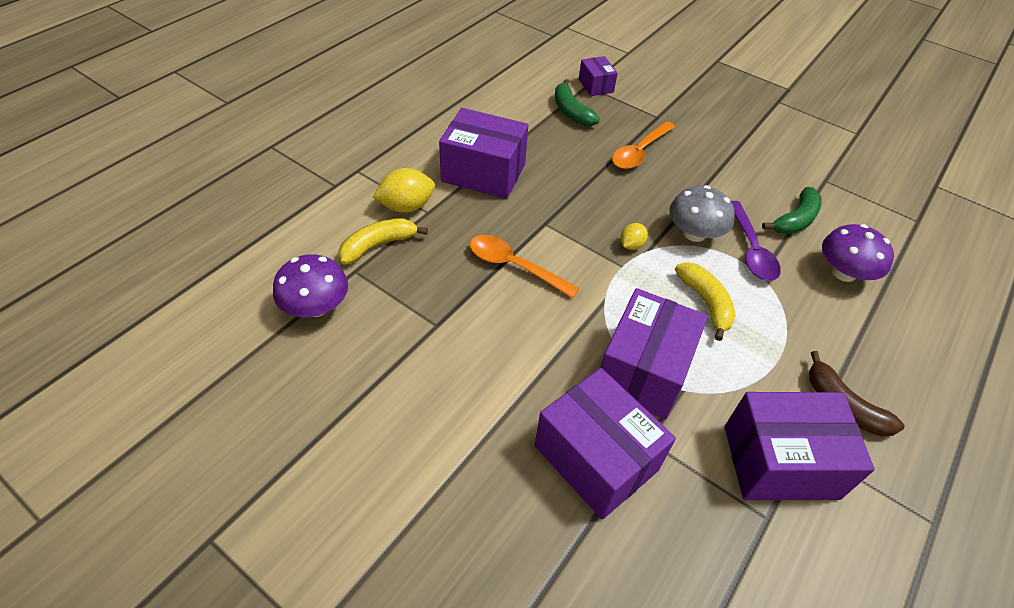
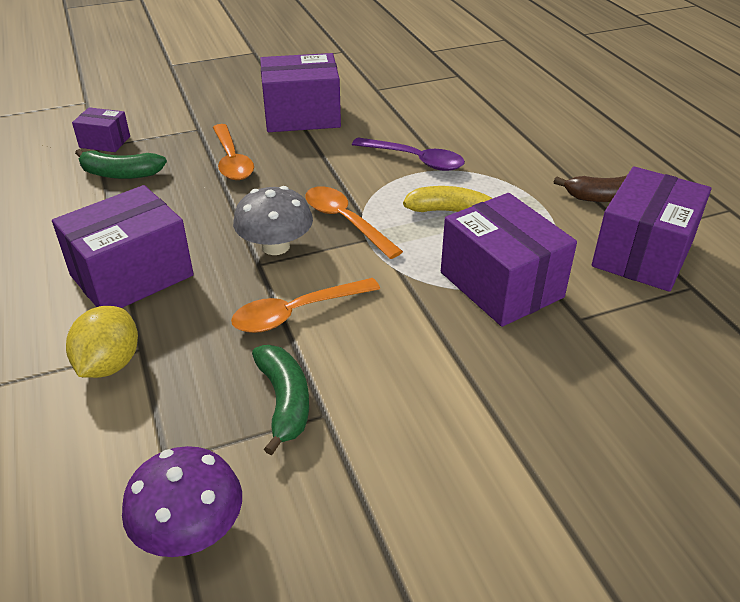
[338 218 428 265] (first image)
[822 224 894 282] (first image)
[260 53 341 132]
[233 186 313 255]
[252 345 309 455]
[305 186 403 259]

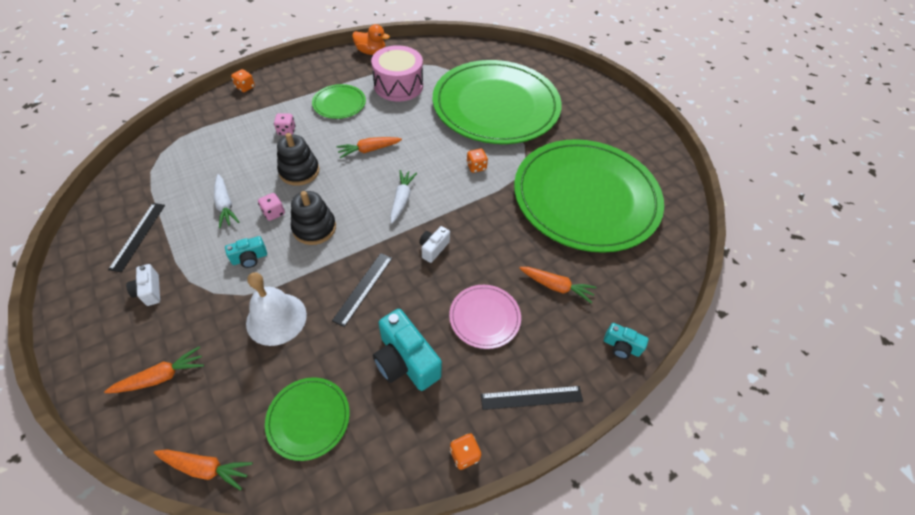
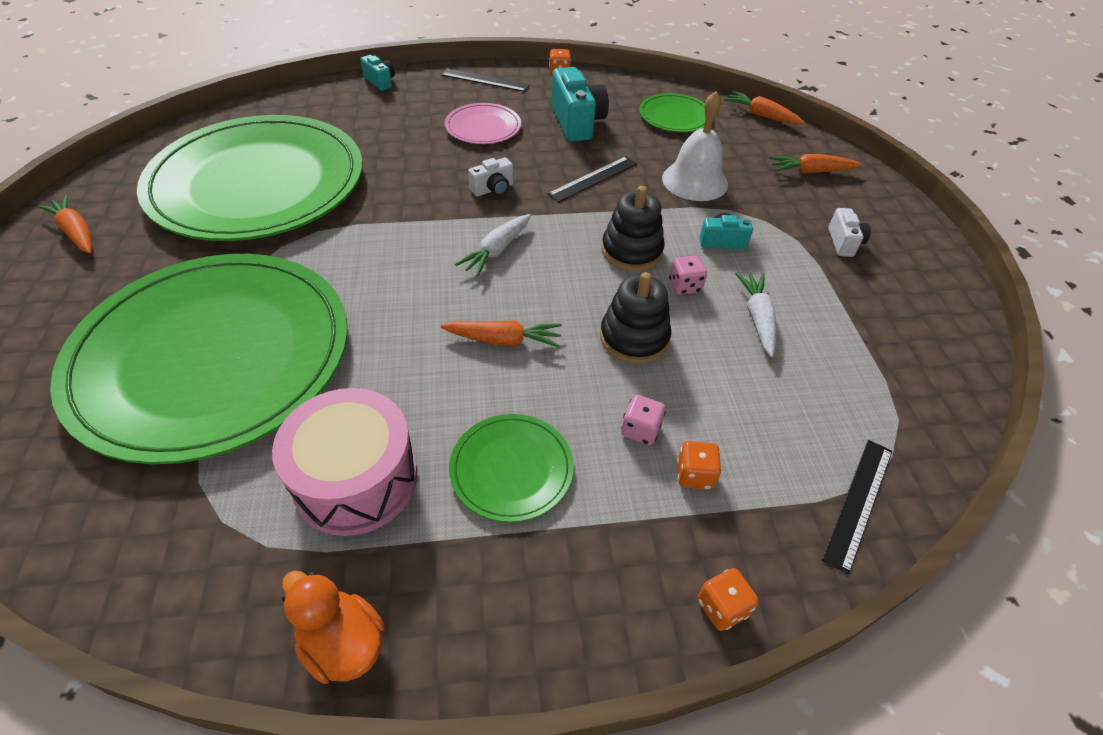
[822 440 892 575]
[677 441 721 490]
[38 195 92 253]

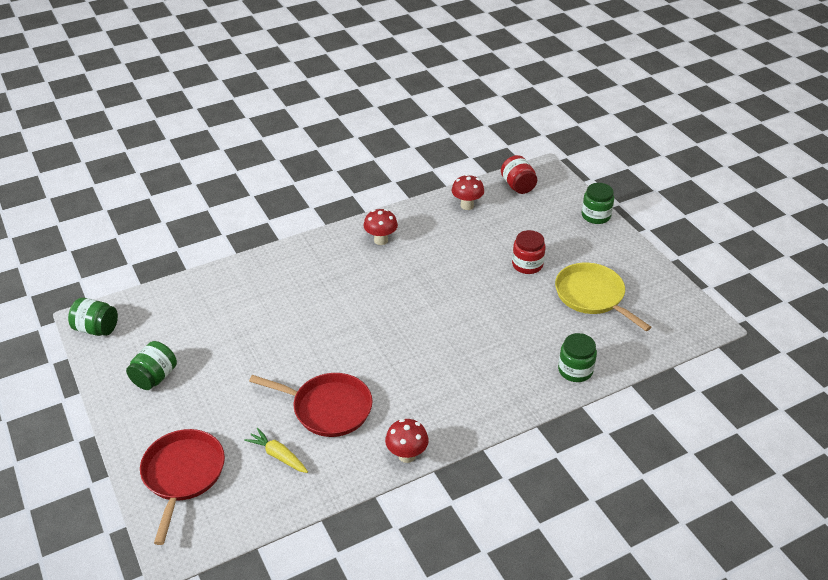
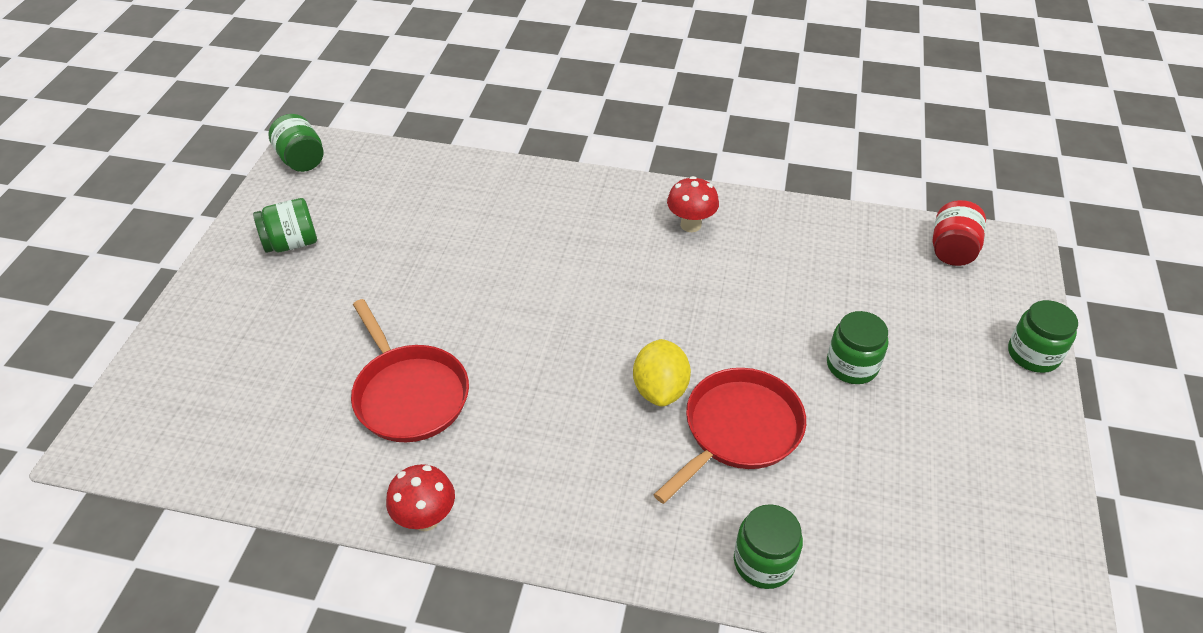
[244 428 308 473] (first image)
[452 174 484 210] (first image)
[555 263 651 331] (first image)
[633 339 691 407]
[653 368 806 504]
[827 311 888 384]

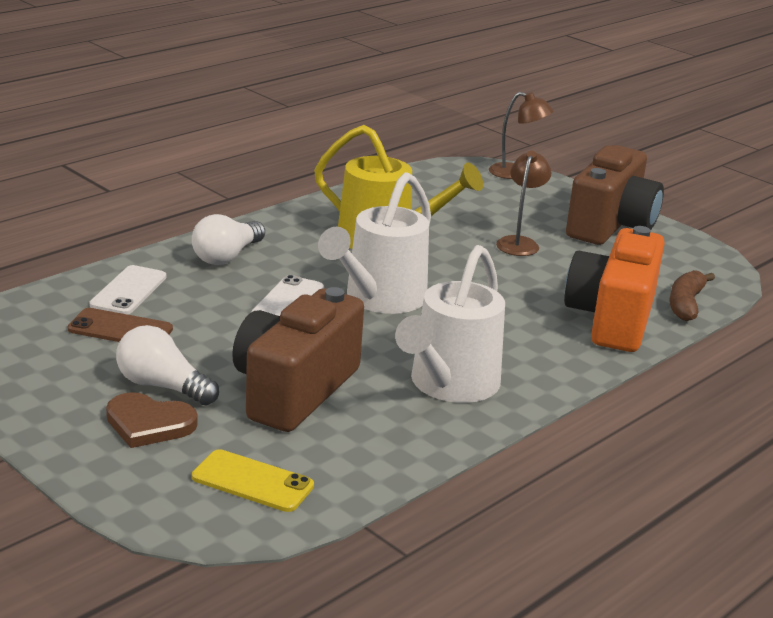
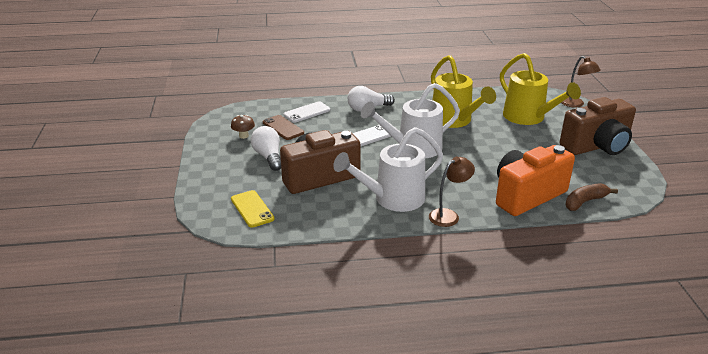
[106 392 198 448] (first image)
[231 115 255 139]
[500 53 581 125]
[429 157 475 227]

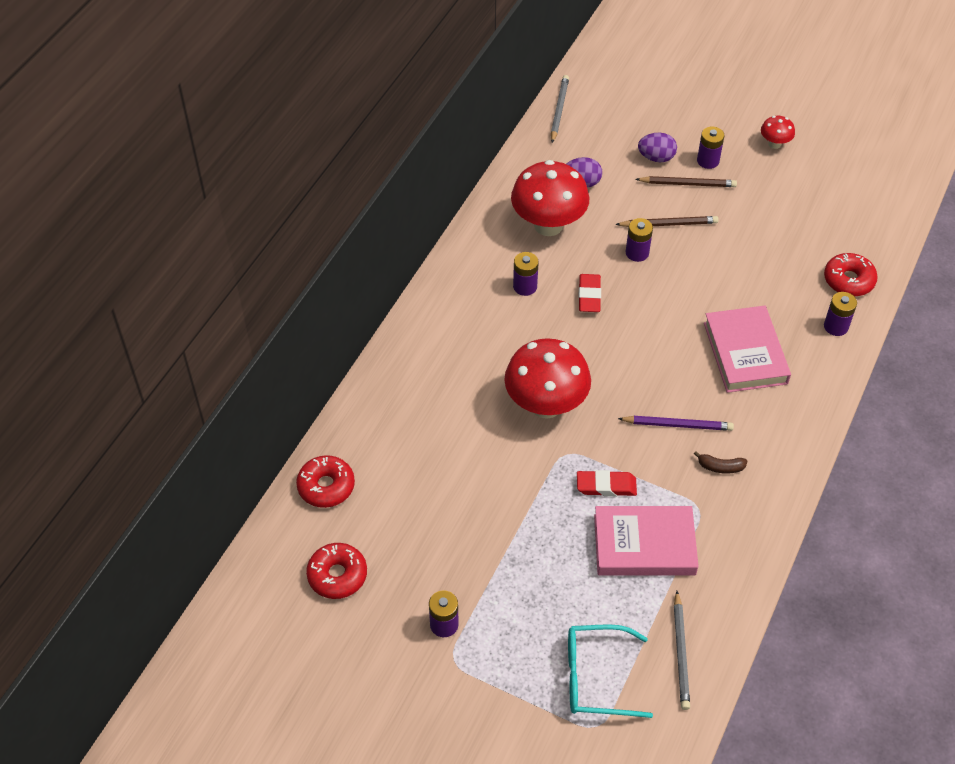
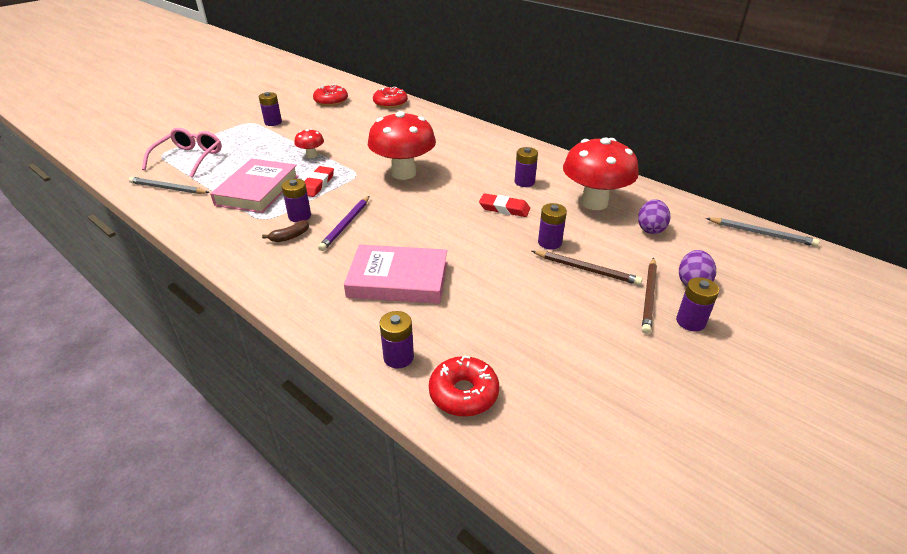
[282 179 311 222]
[294 129 324 158]
[142 128 222 178]
[532 251 642 285]
[262 220 309 242]

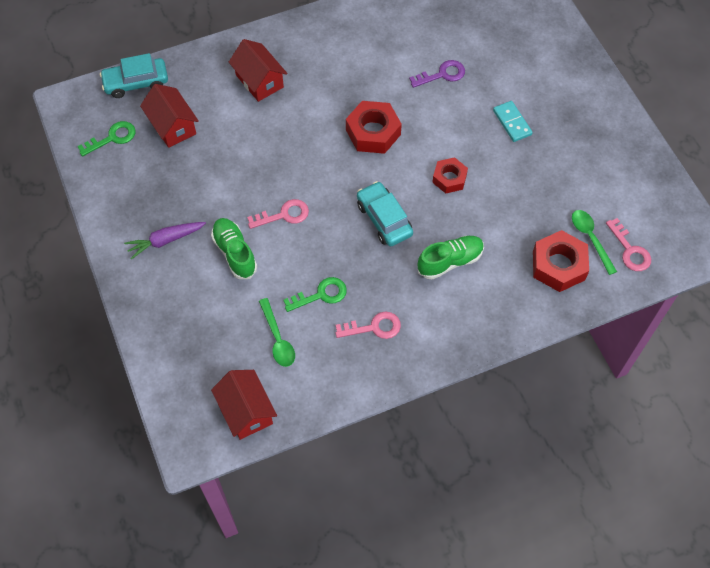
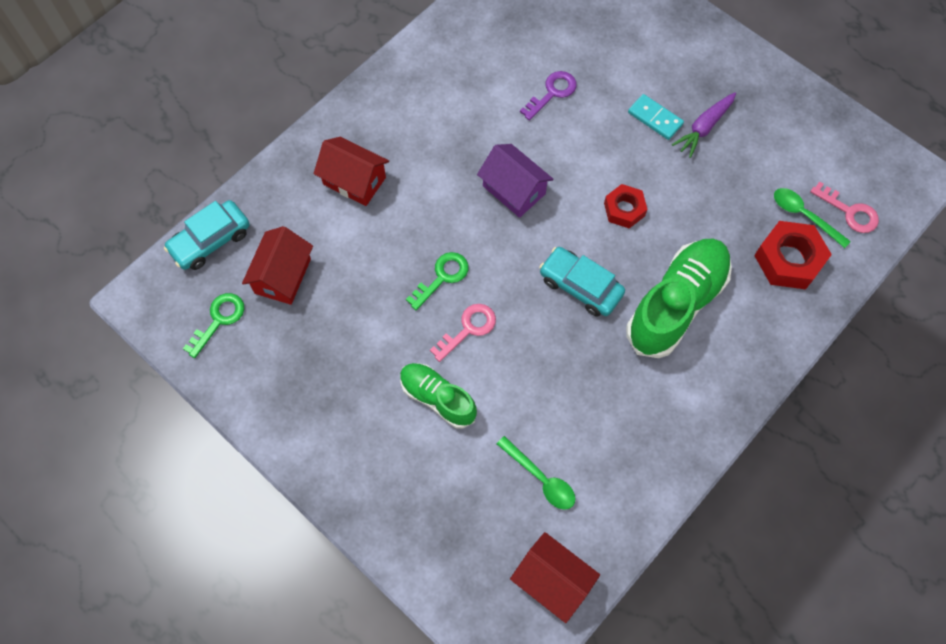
[335 312 401 339] (first image)
[672 93 736 158]
[406 252 468 310]
[477 144 554 218]
[242 226 313 305]
[626 239 732 358]

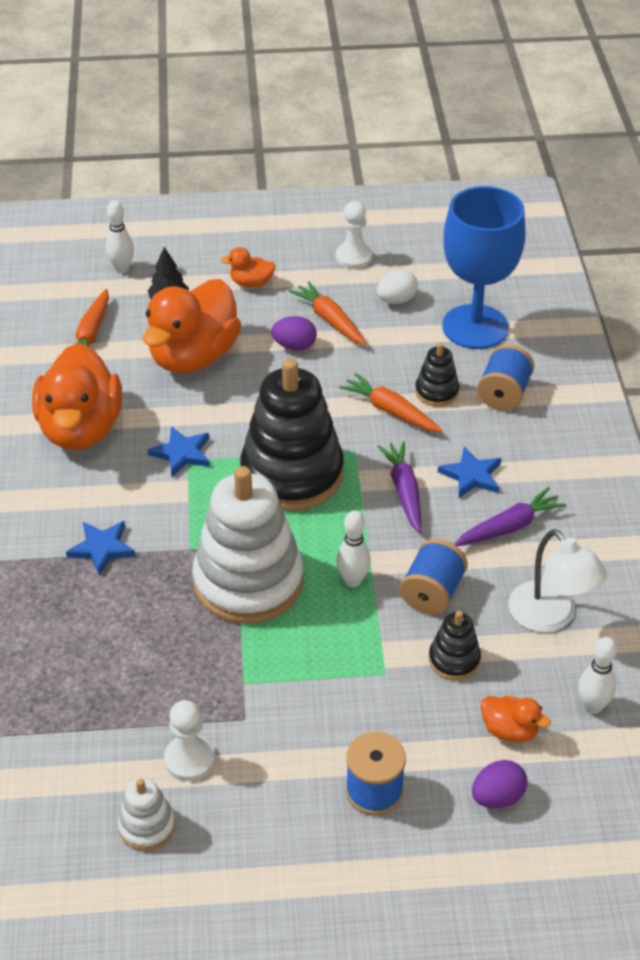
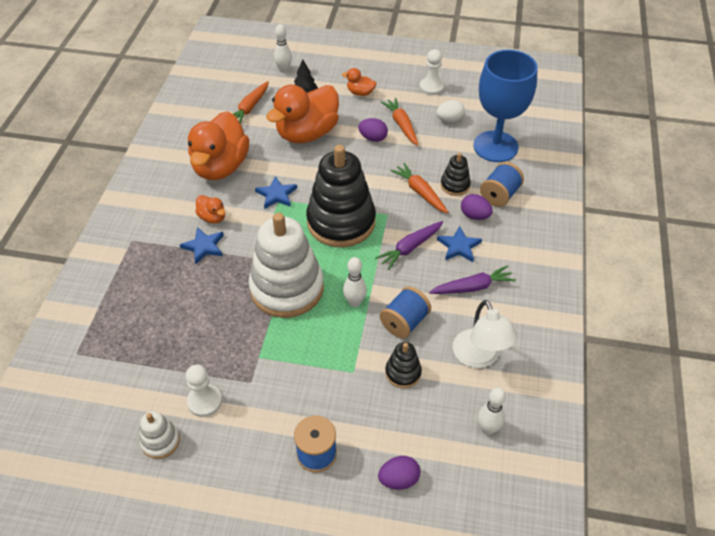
[461 194 493 220]
[195 195 225 223]
[375 221 443 270]

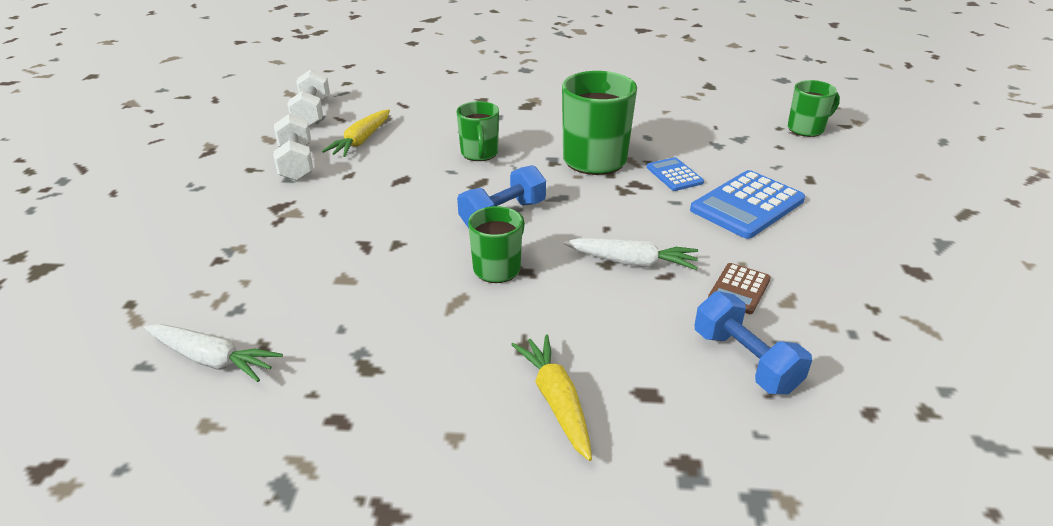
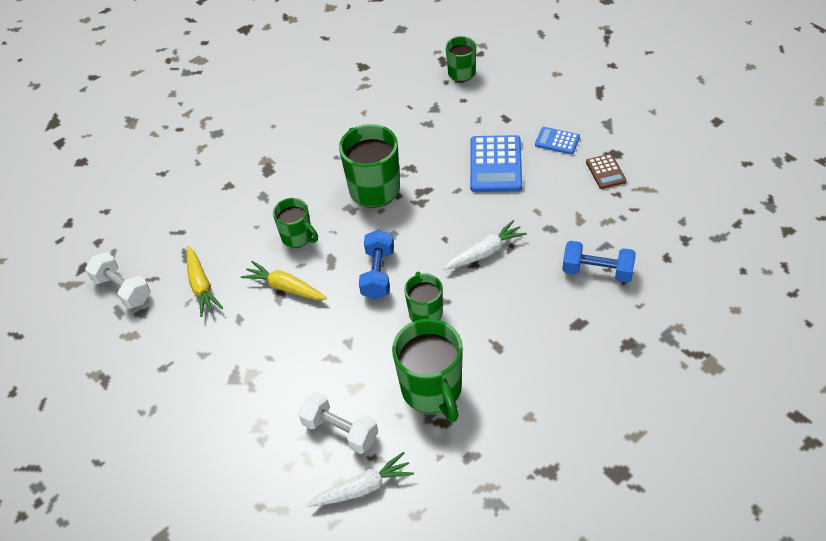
[392 319 463 422]
[298 391 378 454]
[241 261 327 300]
[535 127 580 154]
[586 154 627 189]

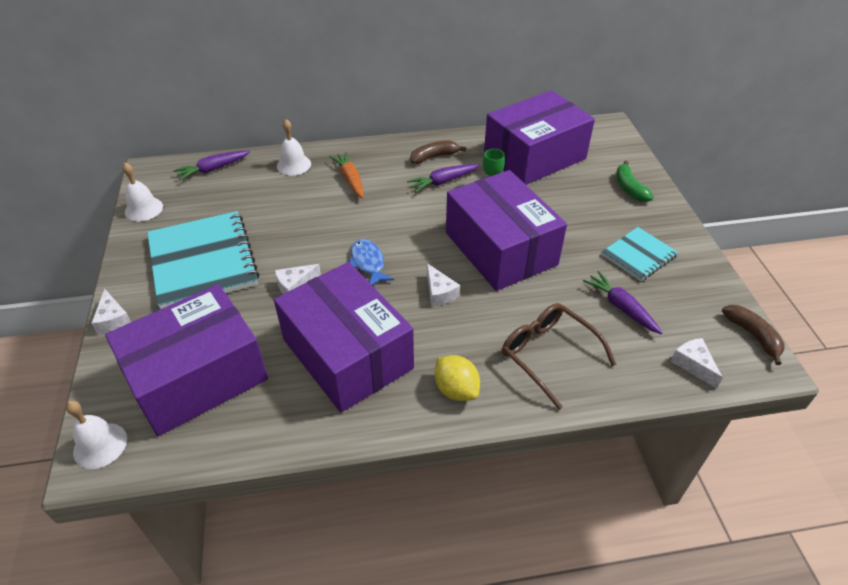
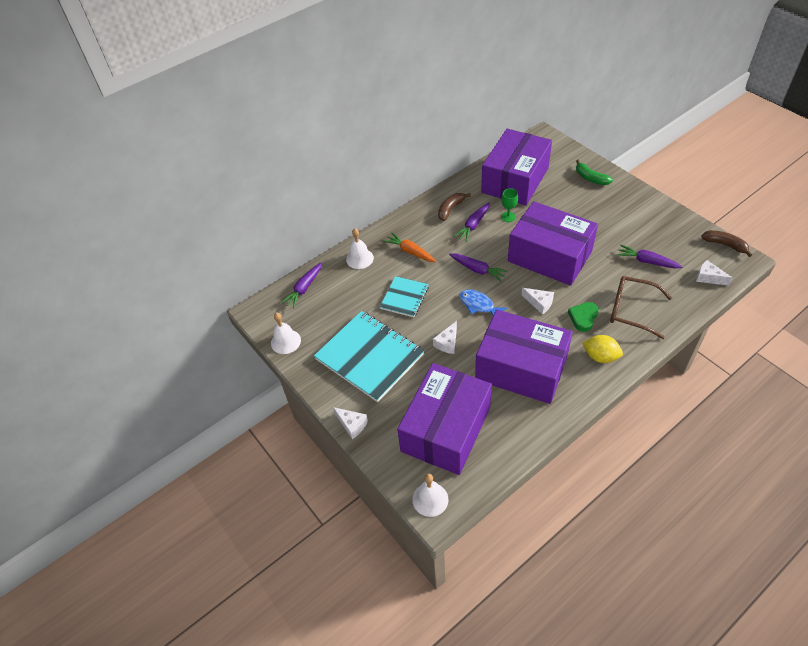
[449 253 508 282]
[568 302 599 332]
[380 276 429 317]

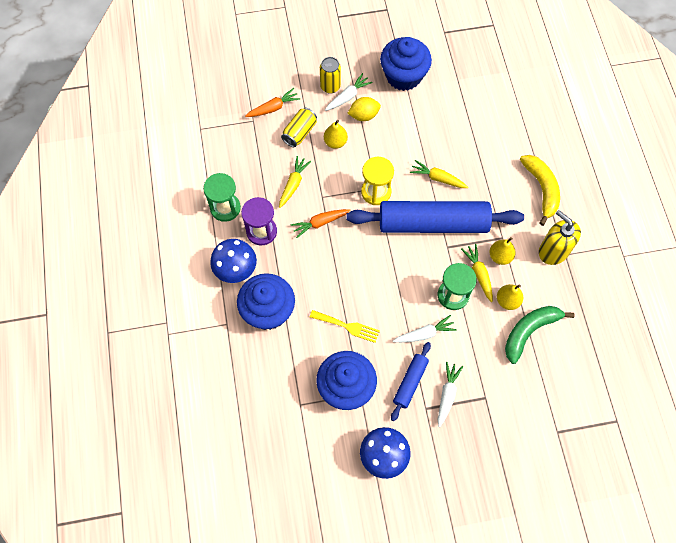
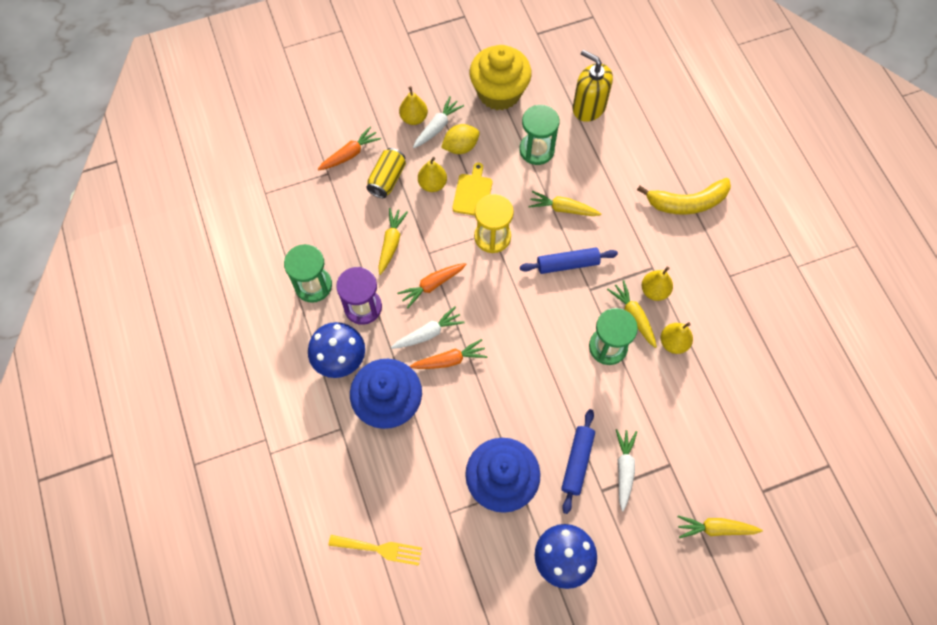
[505 306 574 364] (first image)
[409 339 487 369]
[452 163 492 216]
[519 105 559 165]
[678 516 763 538]
[328 535 422 566]
[391 307 465 349]
[573 50 613 122]
[399 86 428 125]
[470 45 532 110]
[637 178 731 215]
[520 248 618 274]

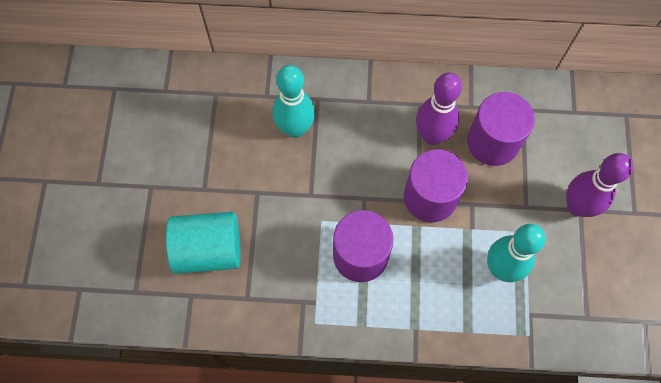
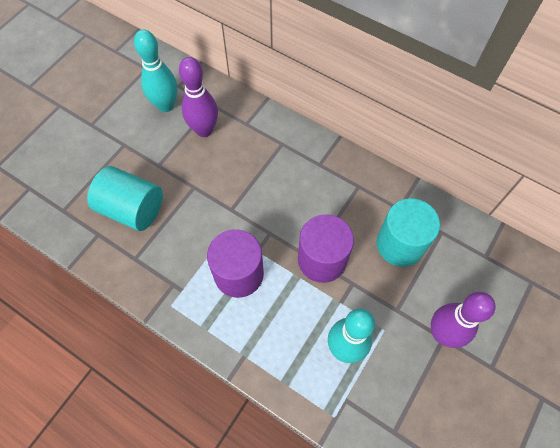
[134 29 177 112]
[179 57 218 137]
[377 198 440 267]

